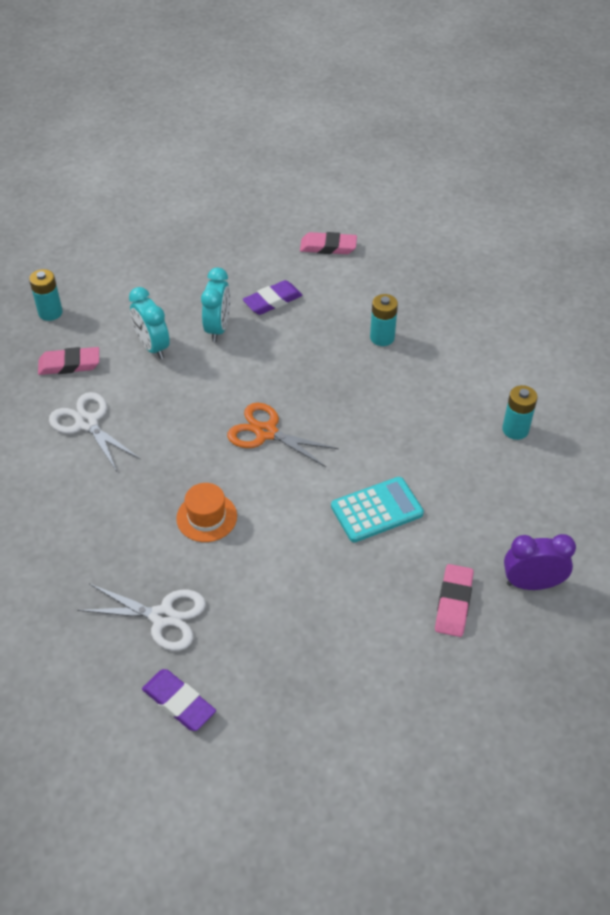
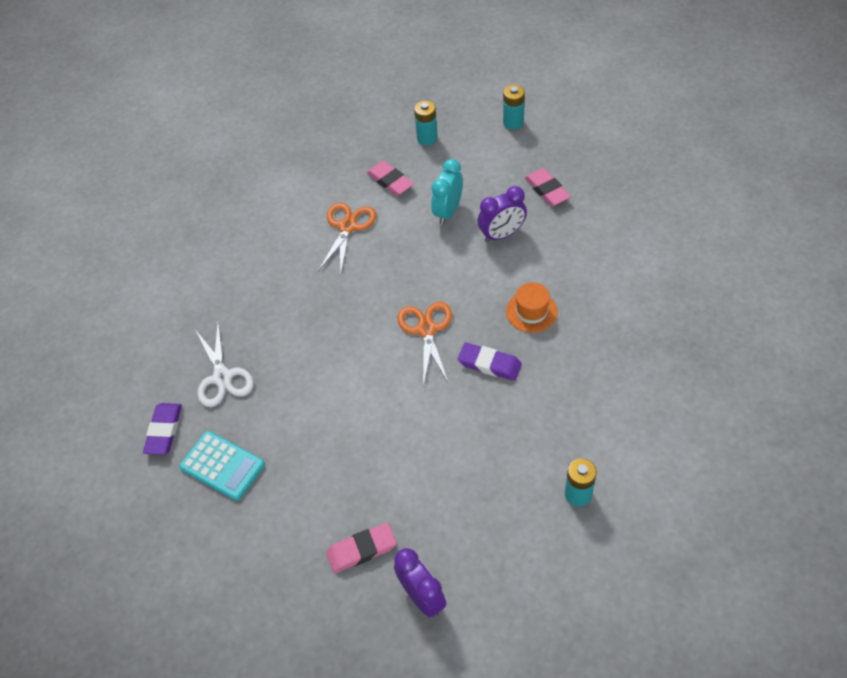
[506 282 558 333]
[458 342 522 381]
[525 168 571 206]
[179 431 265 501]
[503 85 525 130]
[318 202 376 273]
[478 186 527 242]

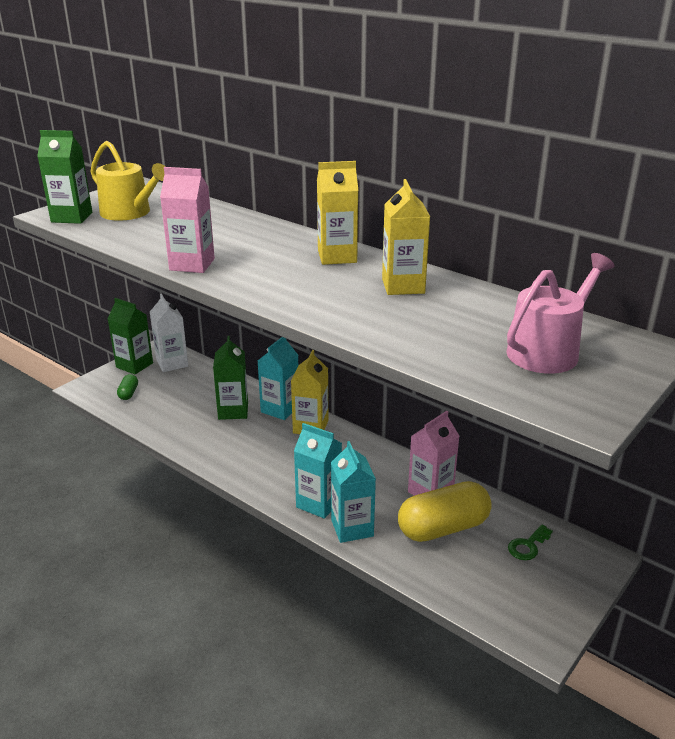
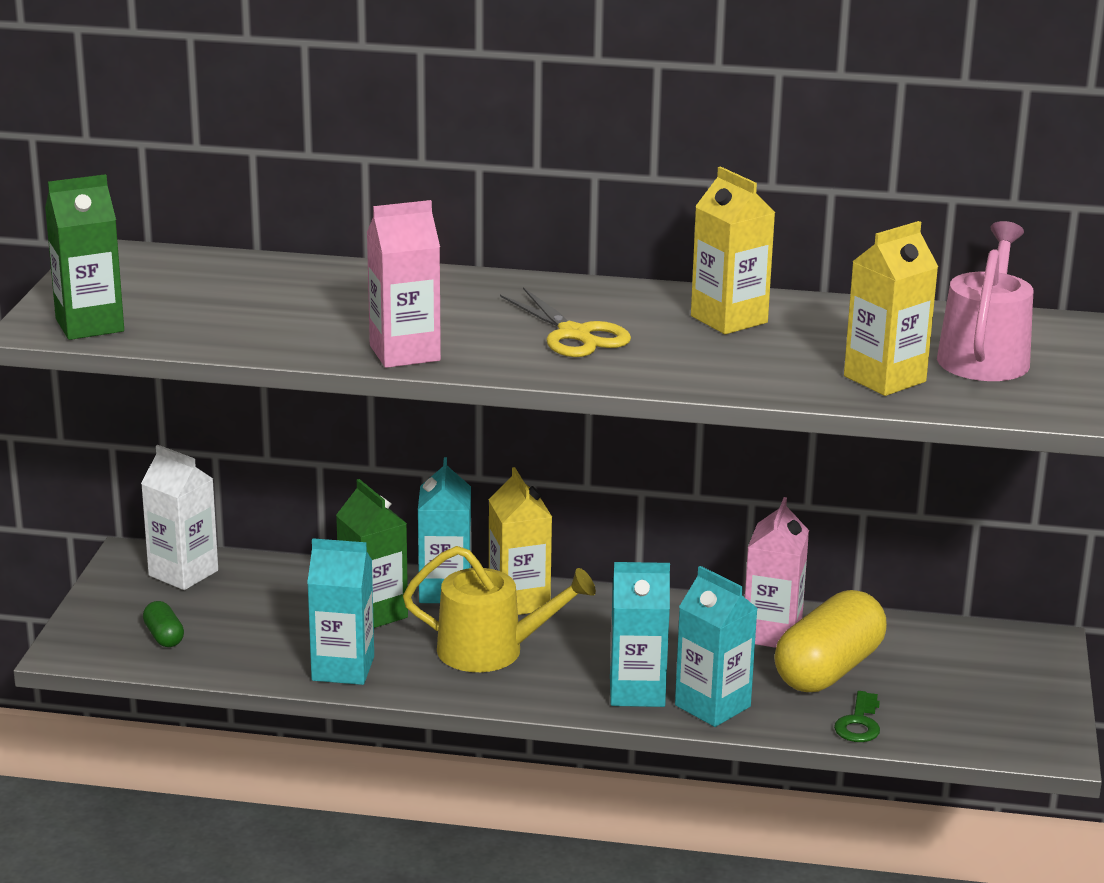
[108 298 153 374] (first image)
[307 538 374 685]
[500 287 631 357]
[403 546 596 672]
[844 221 938 396]
[834 691 880 742]

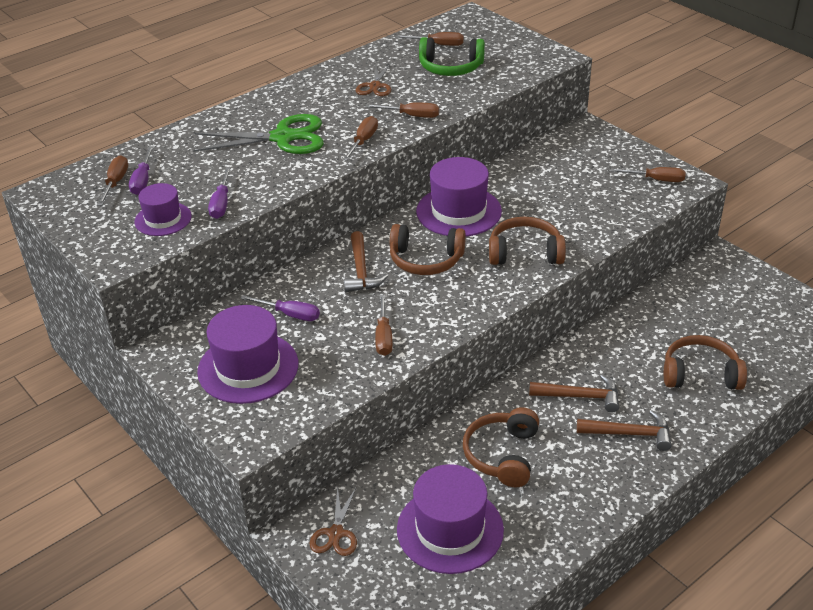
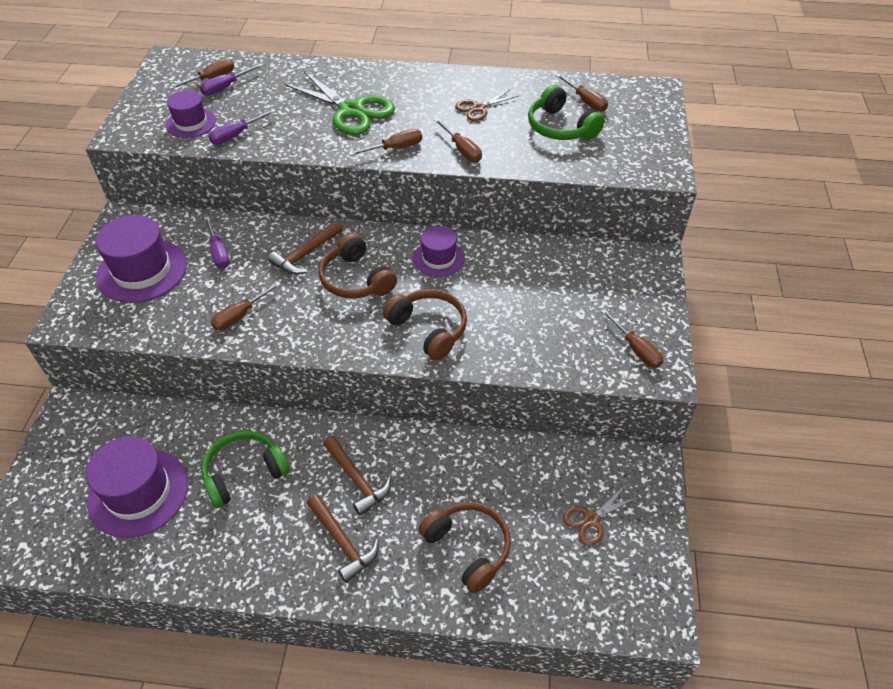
[563 485 638 546]
[201 431 290 508]
[413 226 465 277]

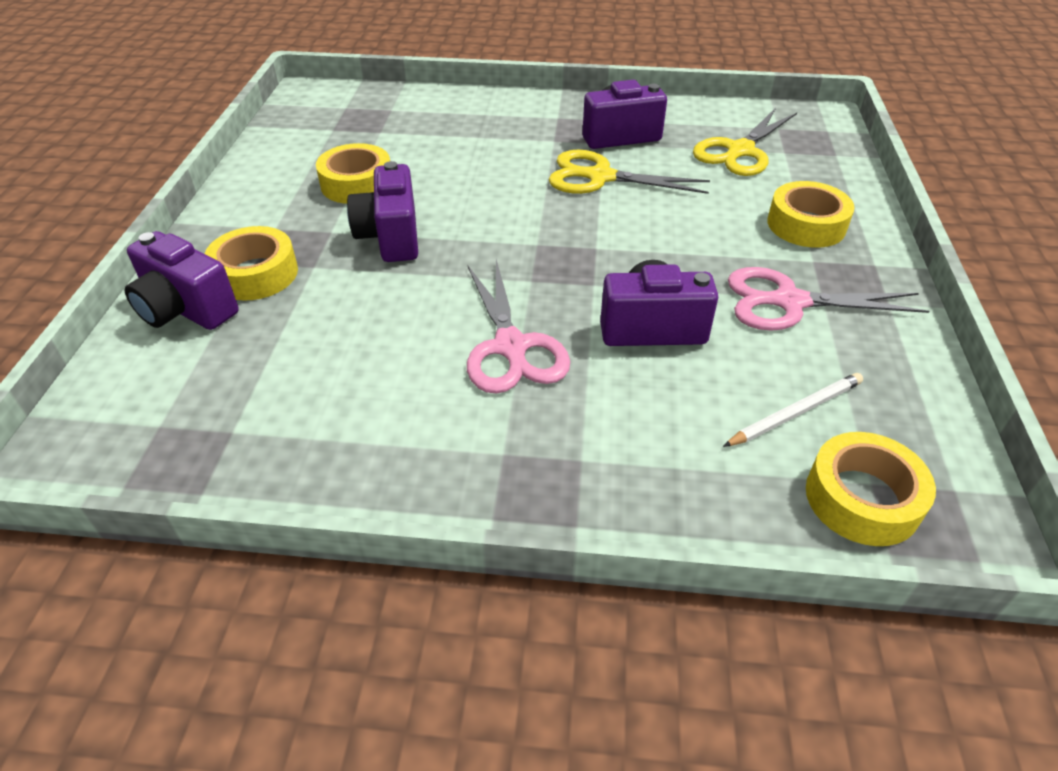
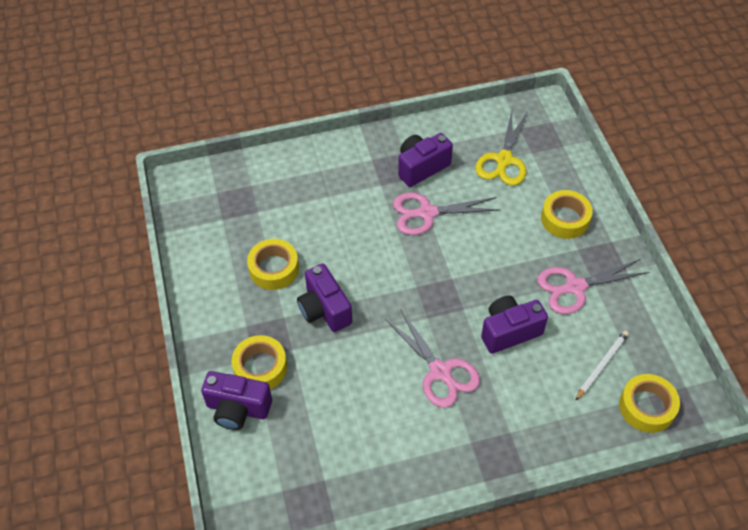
[393 192 499 235]

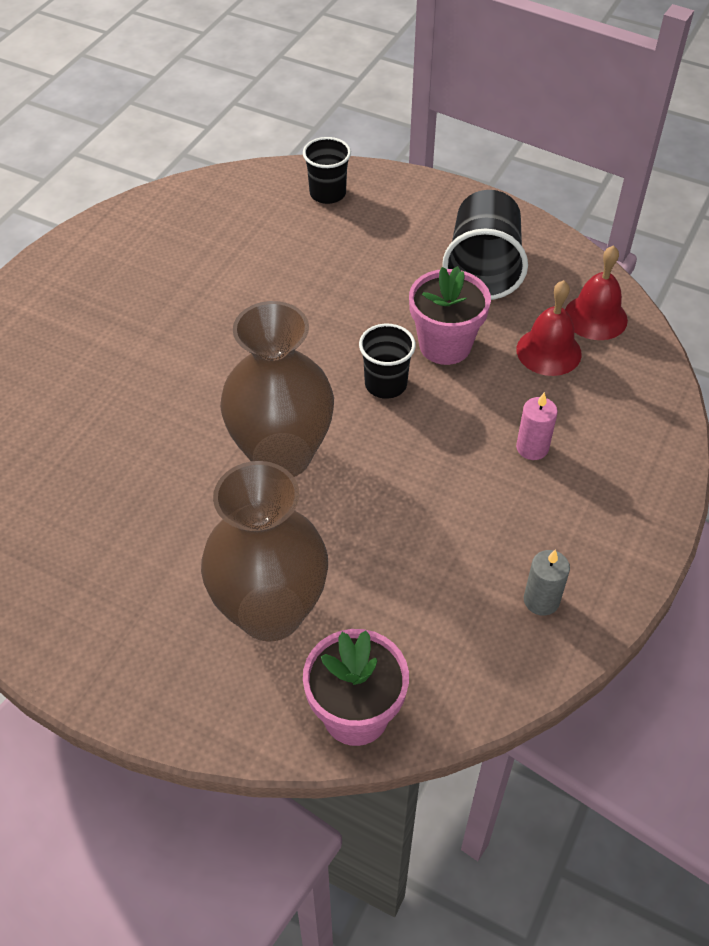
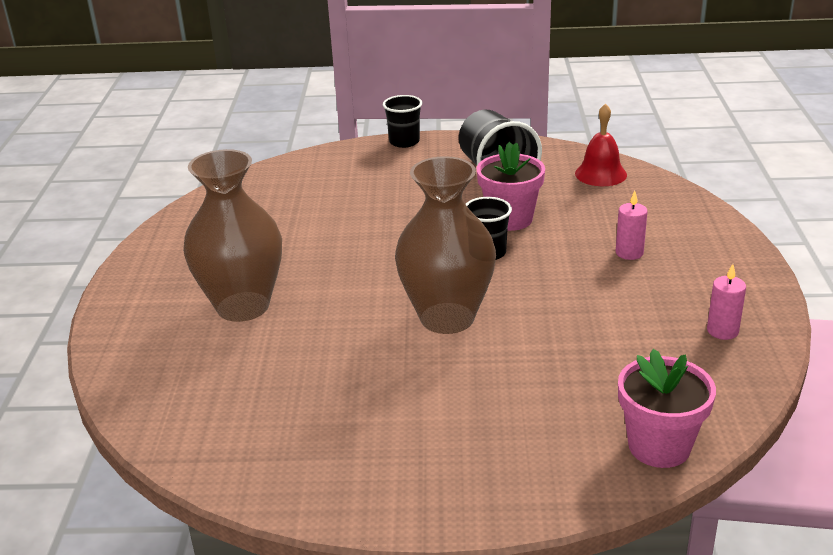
[516 280 582 376] (first image)
[183 149 282 322]
[383 95 422 148]
[707 264 746 340]

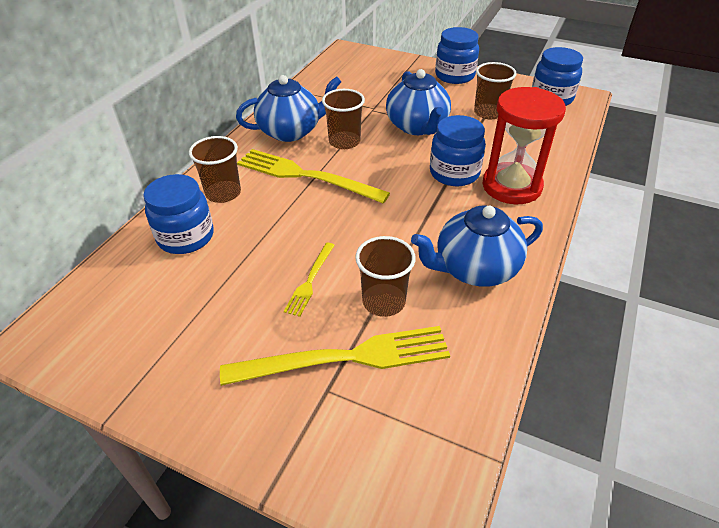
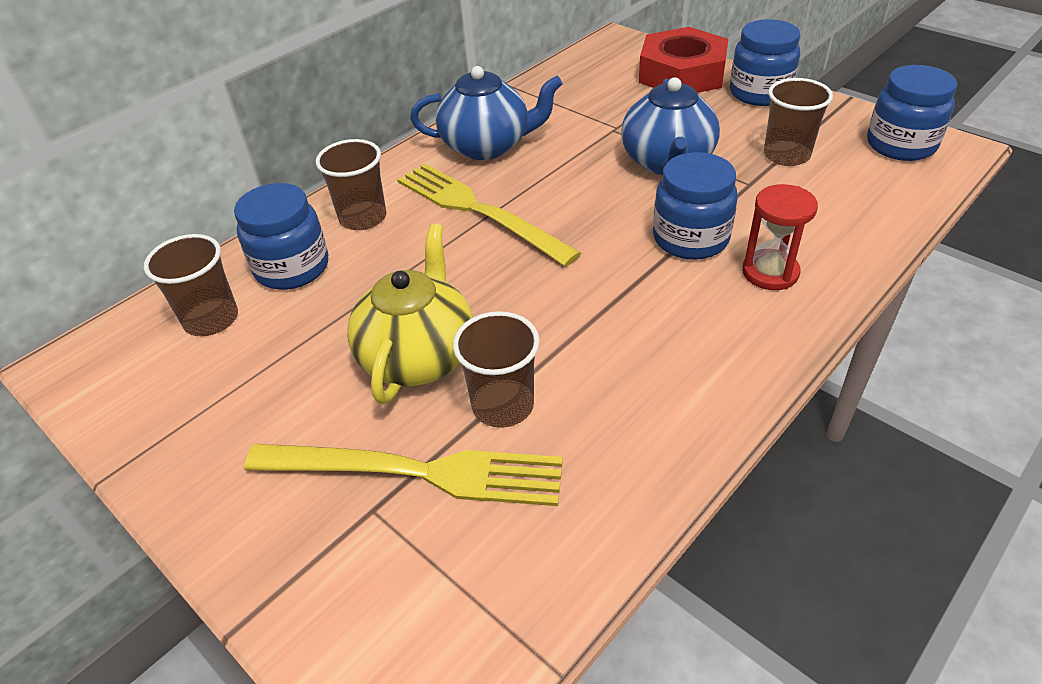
[411 205 543 287] (first image)
[639 27 728 93]
[144 234 238 336]
[347 224 473 404]
[742 184 818 290]

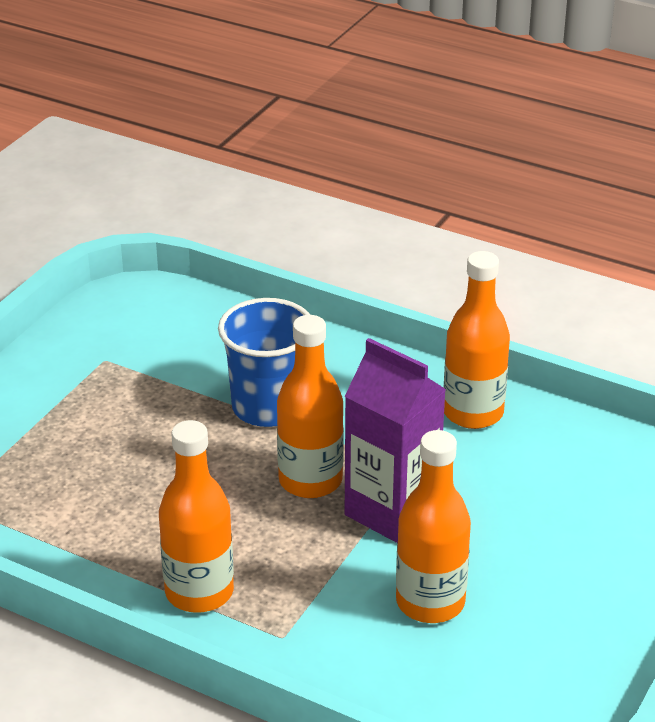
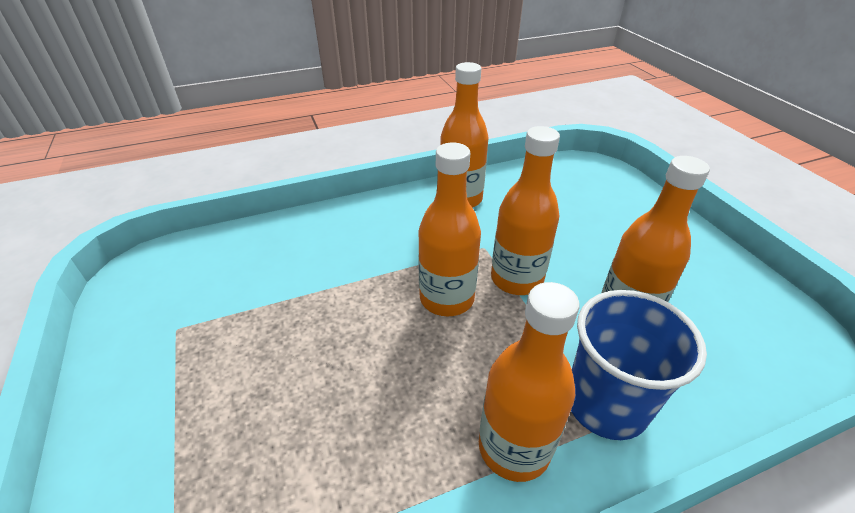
[571 290 707 440]
[491 126 560 295]

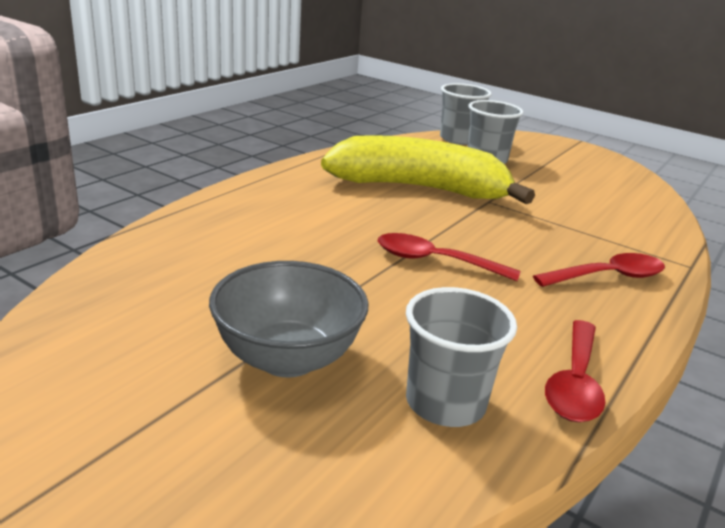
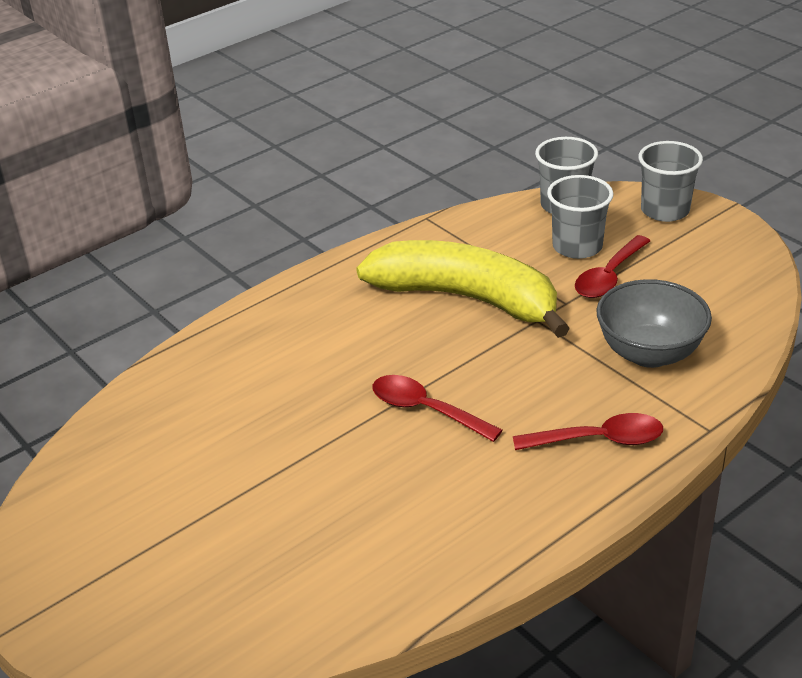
[596 279 712 368]
[638 141 703 222]
[575 235 650 298]

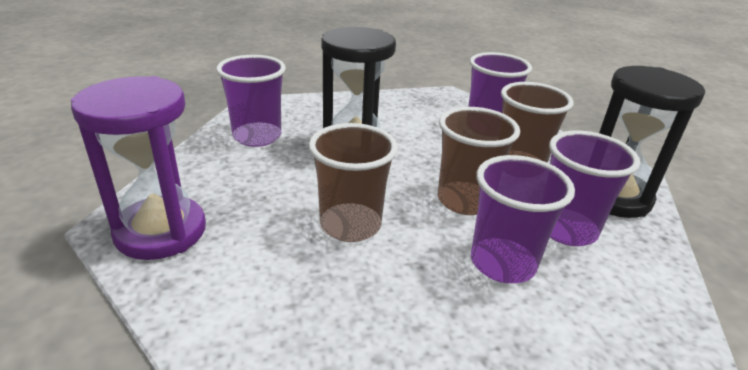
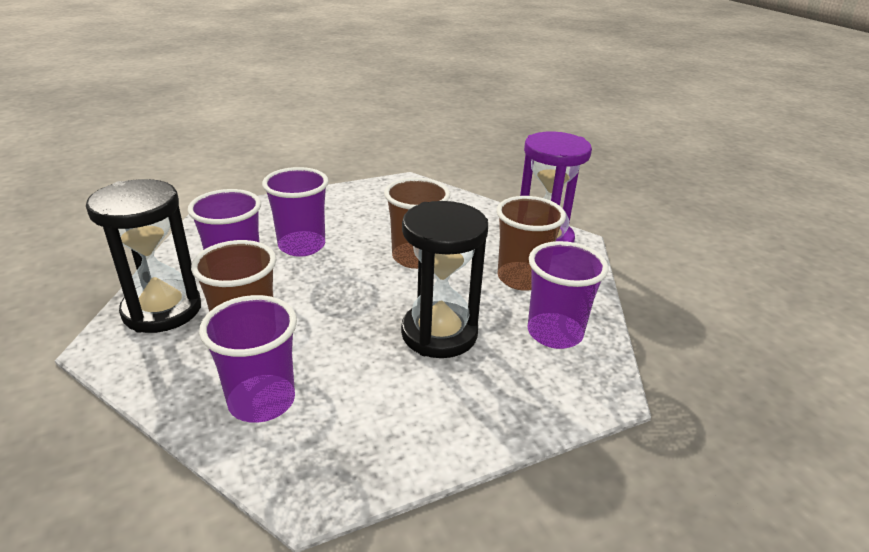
[496 196 566 291]

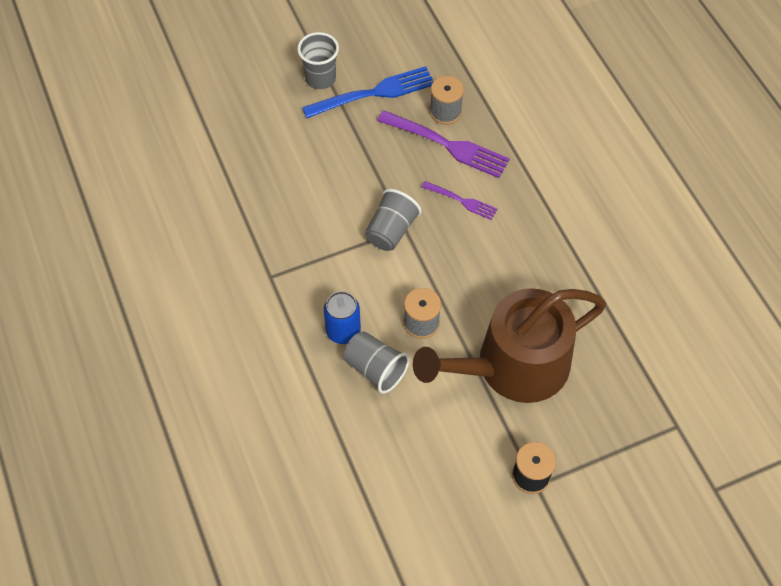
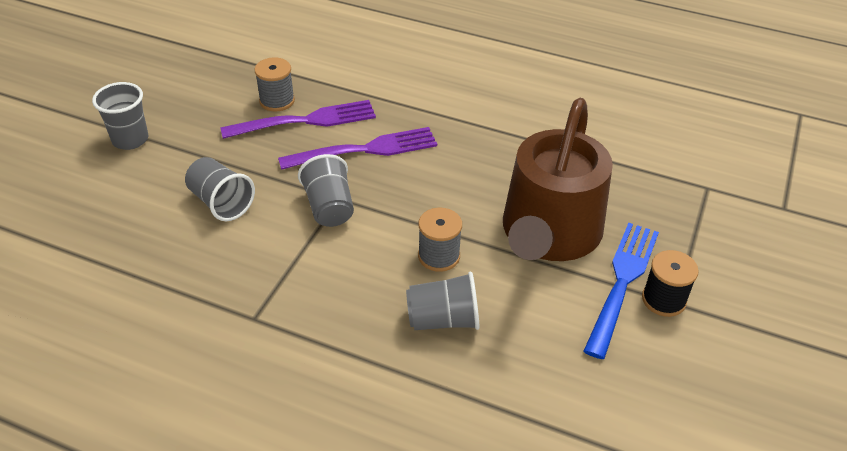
[324 291 361 344] (first image)
[185 157 255 221]
[584 223 659 359]
[278 127 437 170]

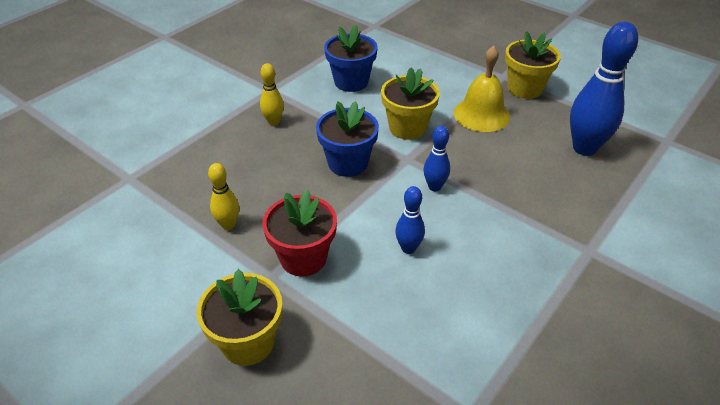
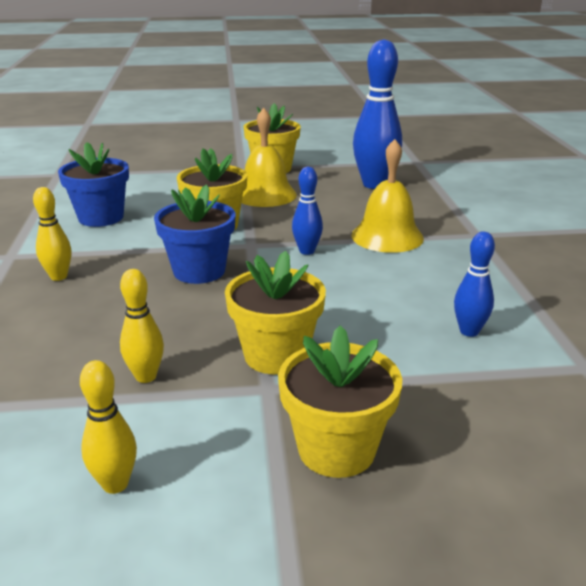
[80 360 137 494]
[351 139 424 253]
[454 231 495 337]
[225 251 326 375]

